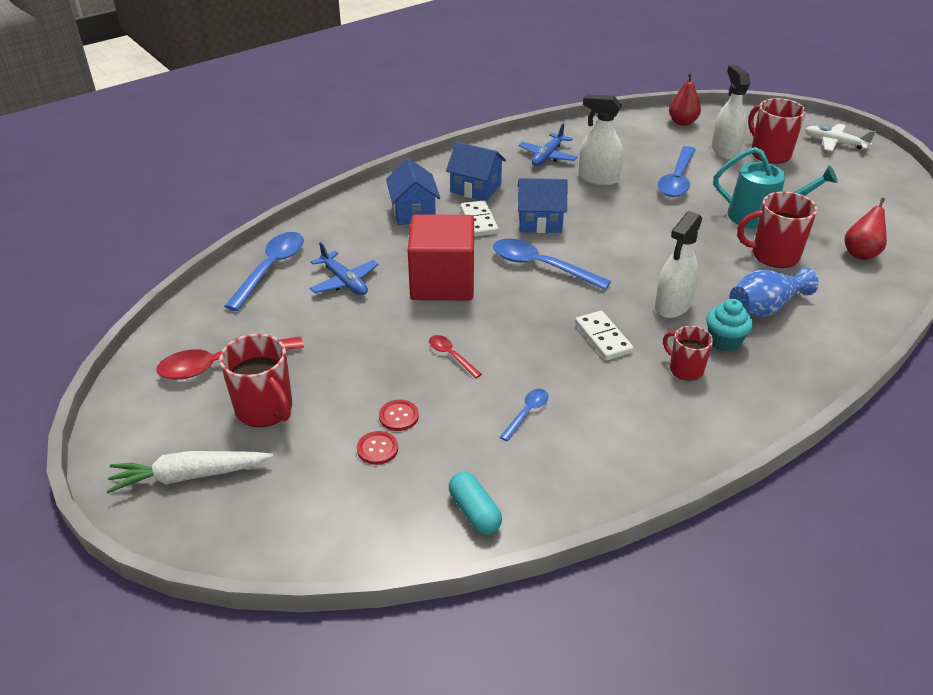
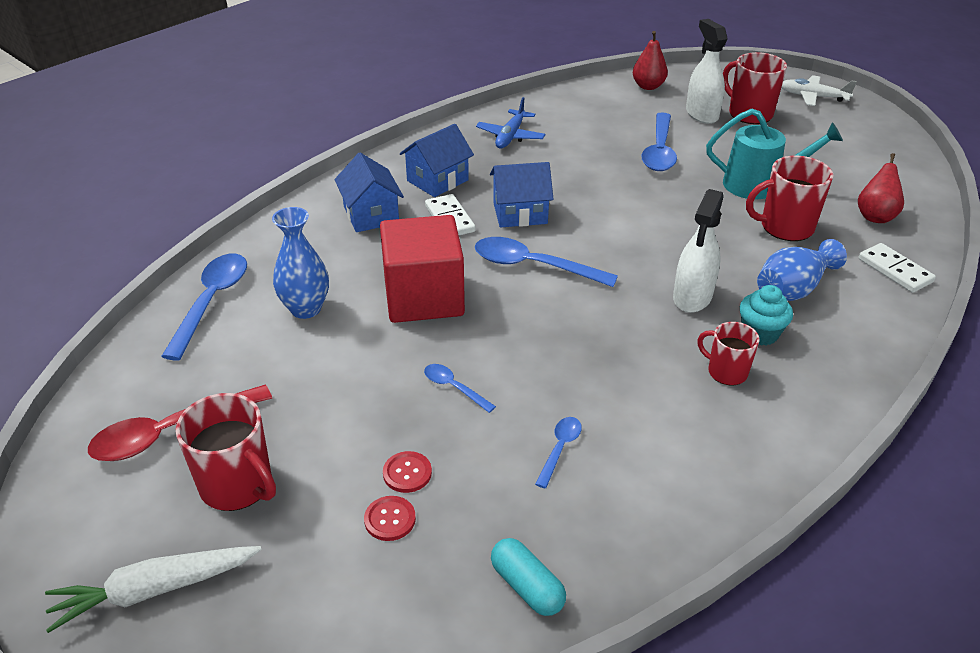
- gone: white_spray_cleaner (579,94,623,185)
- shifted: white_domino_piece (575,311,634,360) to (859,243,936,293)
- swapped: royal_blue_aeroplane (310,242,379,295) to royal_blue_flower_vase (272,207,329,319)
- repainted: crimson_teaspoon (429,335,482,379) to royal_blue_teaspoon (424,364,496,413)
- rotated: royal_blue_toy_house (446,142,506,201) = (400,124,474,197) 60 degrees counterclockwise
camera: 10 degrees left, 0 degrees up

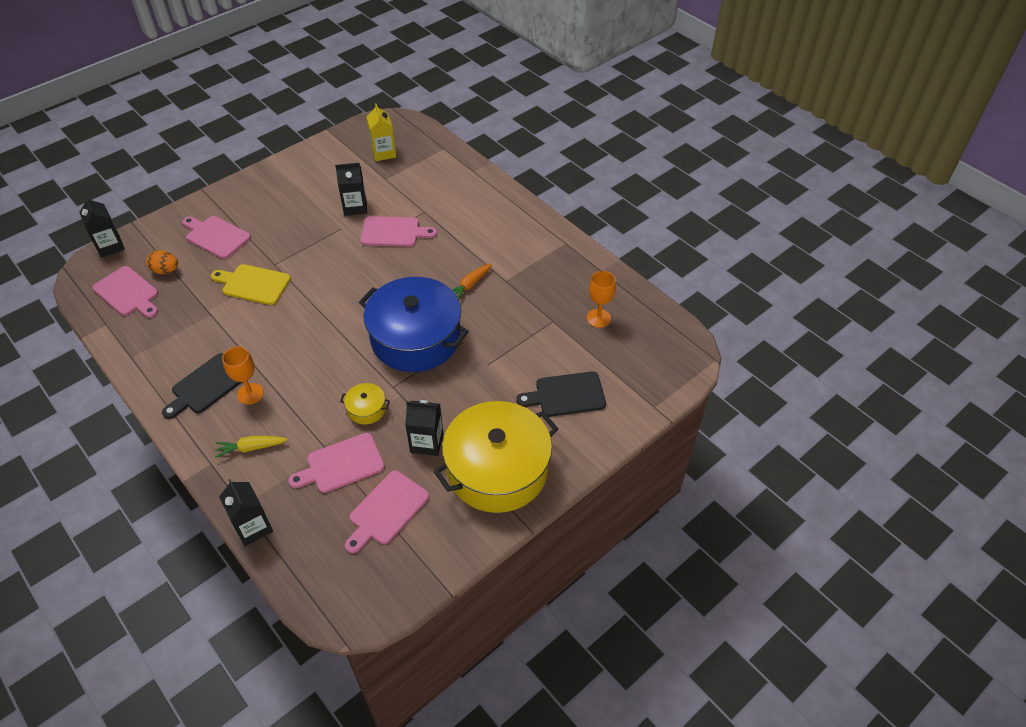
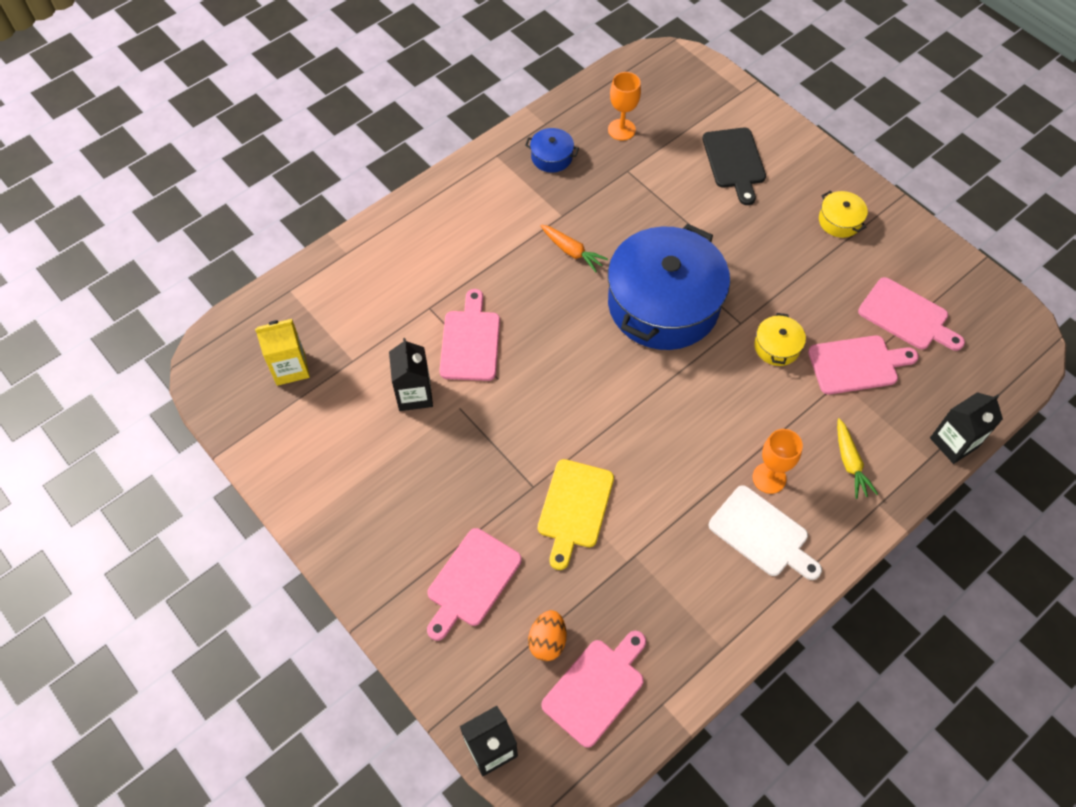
- gone: ebony_carton (405,400,443,456)
- new: royal_blue_pot (525,128,579,173)
- repainted: ebony_chopping_board (162,353,242,419) to white_chopping_board (709,485,822,580)
- rotated: pink_chopping_board (288,433,385,493) = (808,335,919,395) 75 degrees counterclockwise
- scaled: yellow_pot (434,401,558,513) = (819,191,868,238) x0.40
camera: 90 degrees left, 10 degrees up

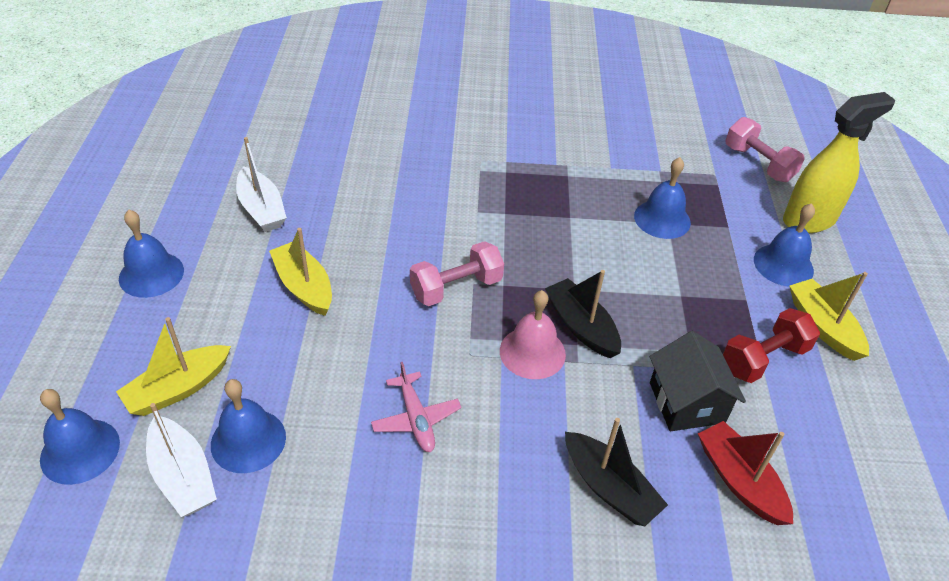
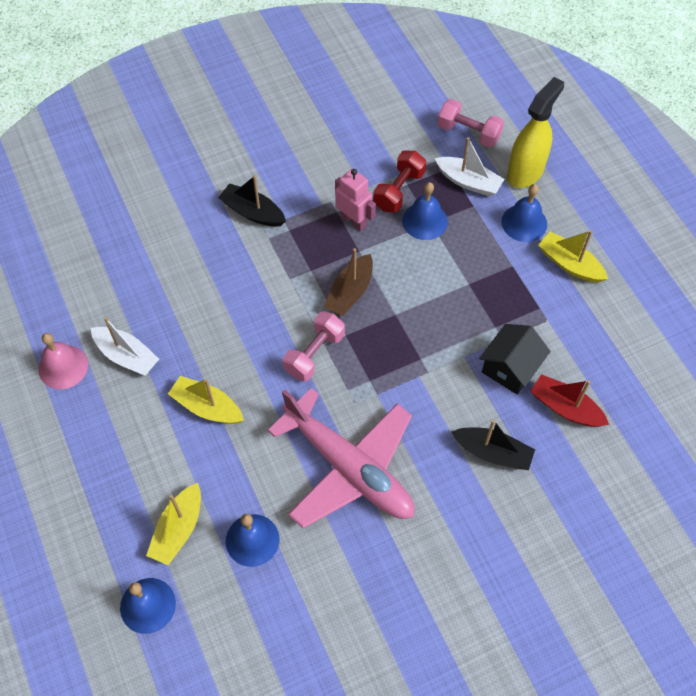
- gone: royal_blue_school_bell (119,210,184,298)
- new: russet_boat (324,248,373,316)
- new: pink_robot_figure (335,169,376,231)
- shifted: white_boat (146,403,217,517) to (435,137,504,196)
- shifted: pink_school_bell (500,290,566,379) to (38,333,88,389)
- shifted: ebony_boat (545,270,621,358) to (218,175,286,227)
- shifted: crimson_dumbbell (723,308,820,383) to (373,150,426,212)
- rotated: ebony_toy_house (650,331,746,431) = (479,324,551,394) 75 degrees clockwise
- scaled: pink_aeroplane (371,362,462,452) = (267,388,415,528) x2.42
camera: 25 degrees left, 15 degrees up

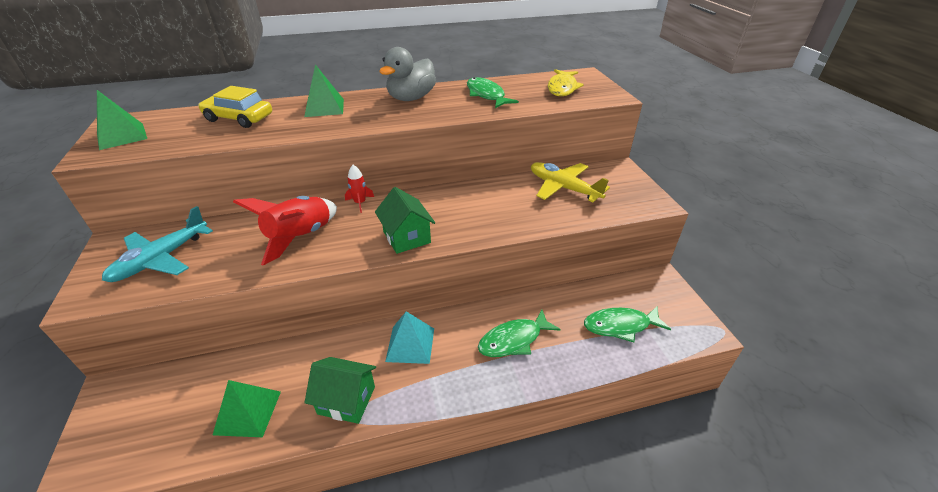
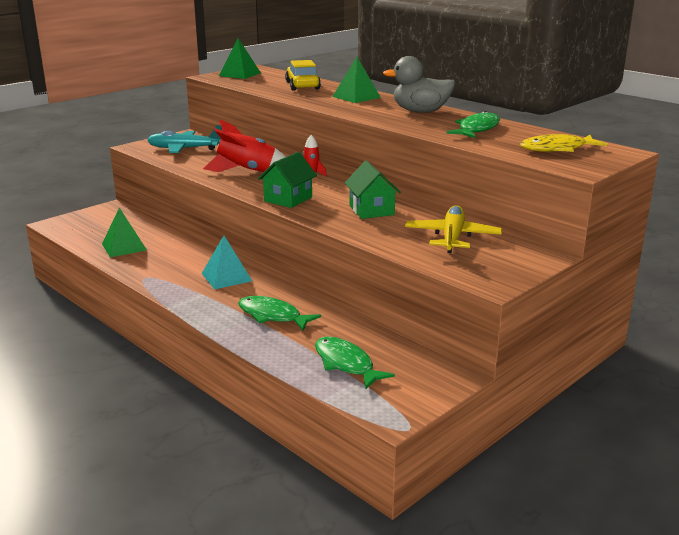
- shifted: green_toy_house (304,357,376,424) to (345,160,401,219)
camera: 60 degrees right, 15 degrees down

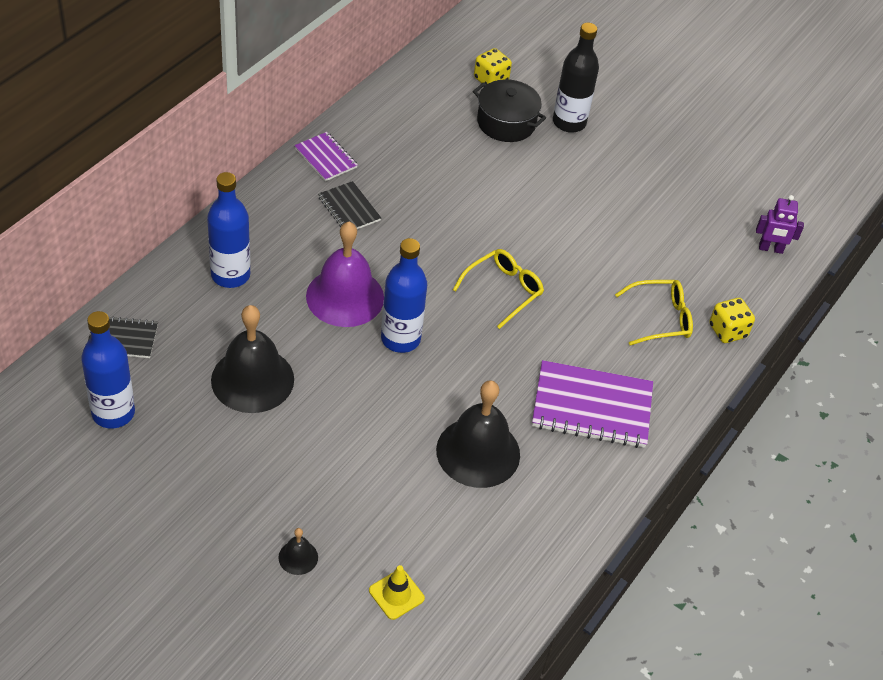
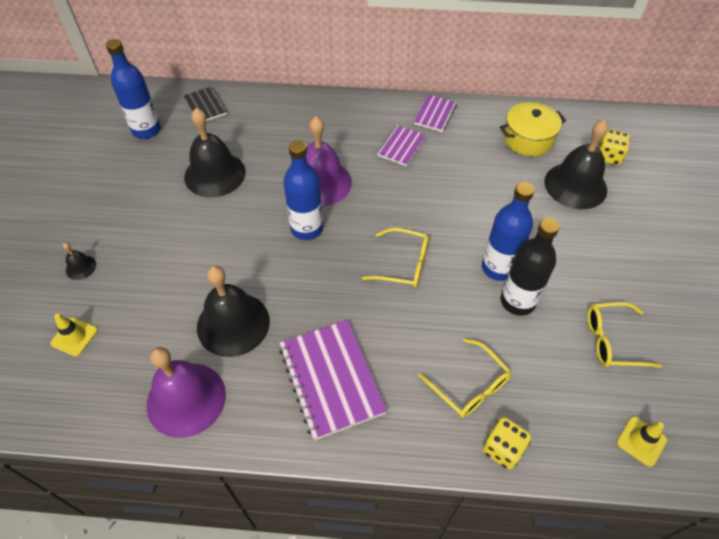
- new: violet_school_bell (147,347,226,438)
- new: yellow_pot (500,102,566,156)
- new: yellow_eyeglasses (587,302,662,368)
- shifted: royal_blue_bottle (207,172,250,288) to (482,182,534,281)
- shifted: ebony_bottle (553,23,599,133) to (501,218,559,316)
- swapped: ebony_pot (473,79,546,142) to ebony_school_bell (544,119,608,209)
- swapped: violet_robot_figure (756,195,804,254) to yellow_road_cone (617,417,667,467)
- repainted: ebony_notebook (318,181,381,229) to violet_notebook (377,125,426,166)
camera: 65 degrees right, 5 degrees up

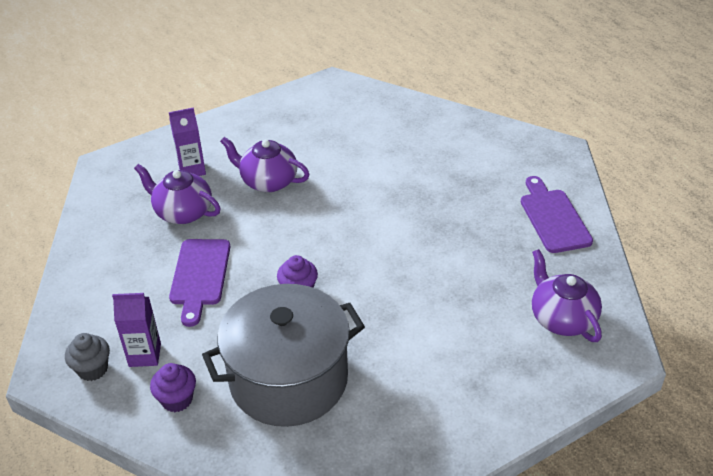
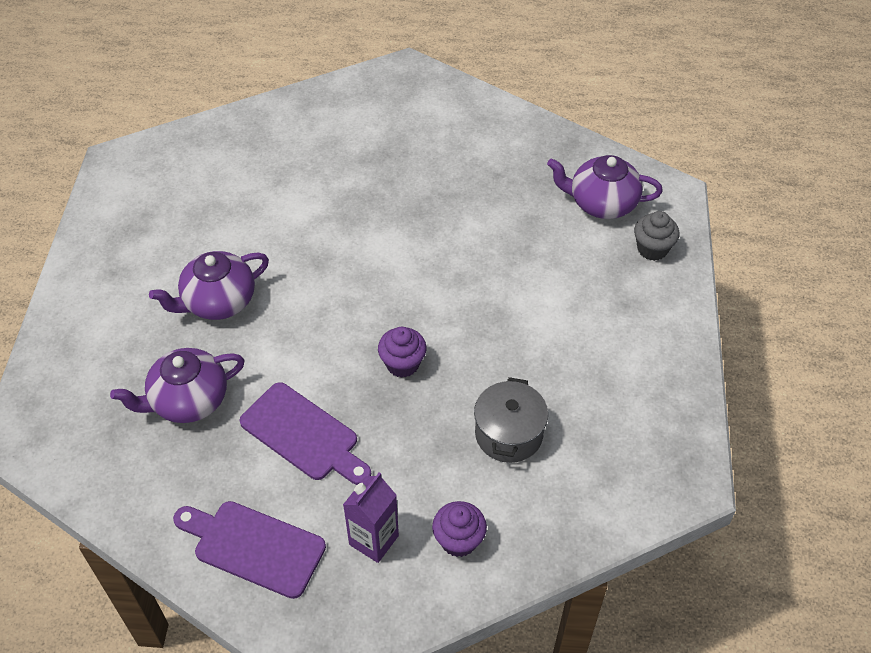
- gone: violet_carton (169,107,206,176)
- shifted: grey_cupcake (65,333,110,381) to (634,211,679,261)
- shifted: violet_chopping_board (521,176,593,253) to (173,501,326,599)
- scaled: grey_pot (202,284,365,427) = (474,377,548,463) x0.51
camera: 55 degrees left, 10 degrees up

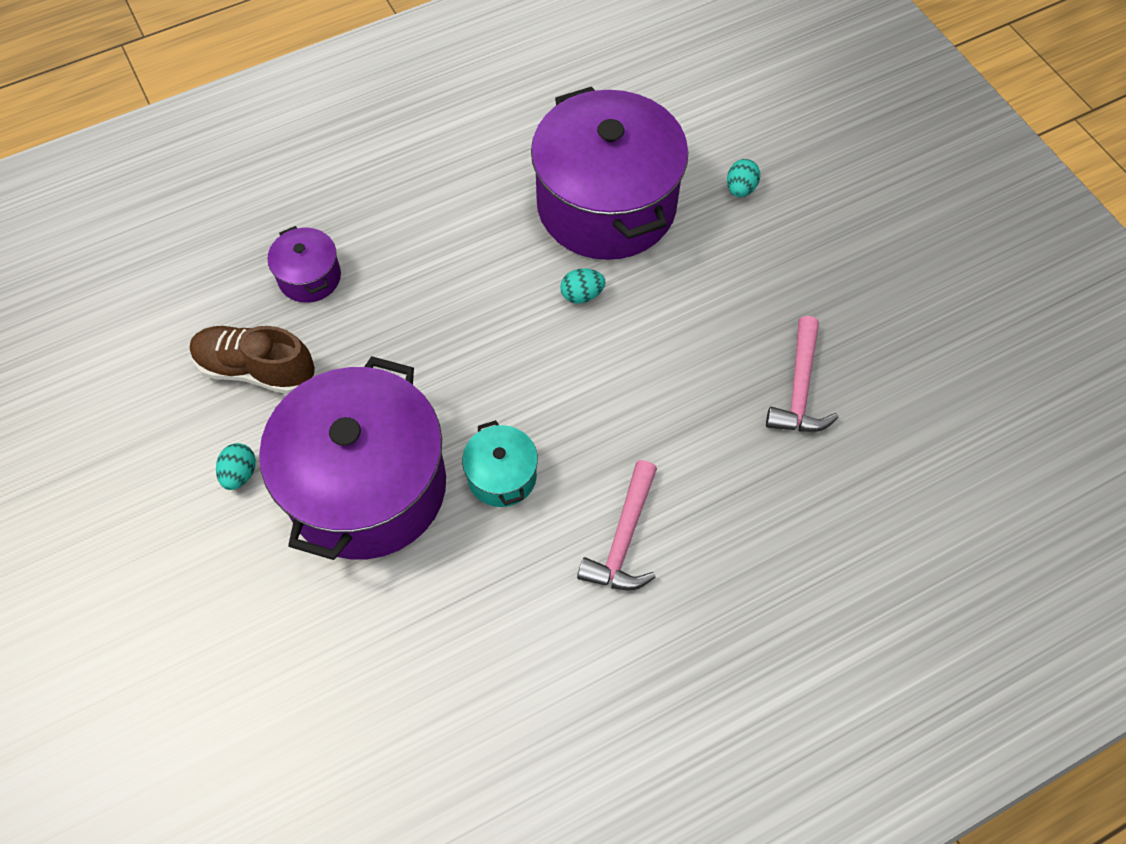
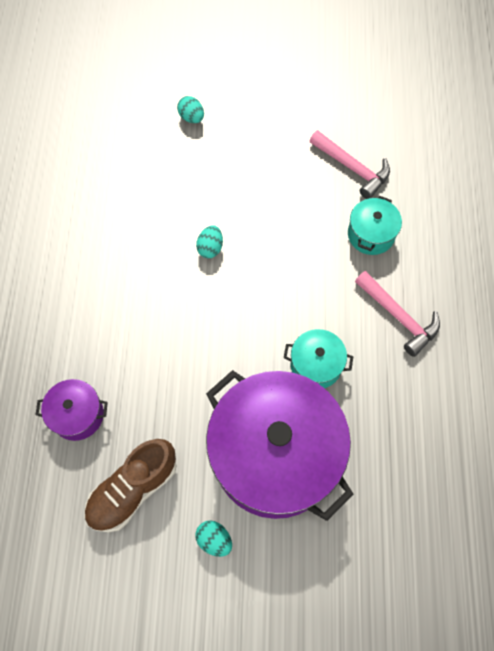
- gone: violet_pot (531,87,688,260)
- new: turquoise_pot (348,196,402,255)
camera: 60 degrees left, 5 degrees up

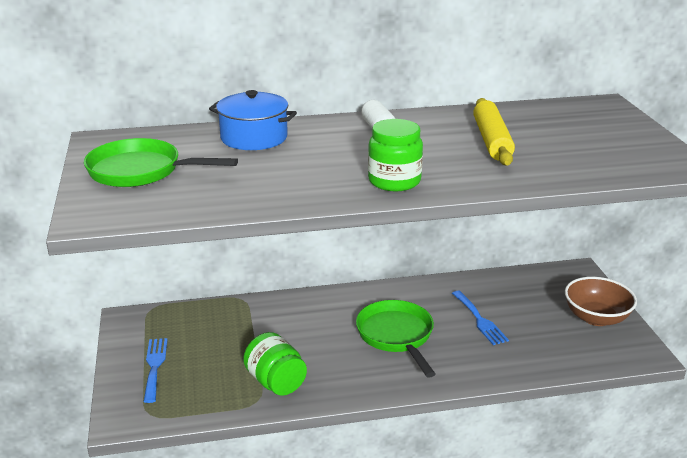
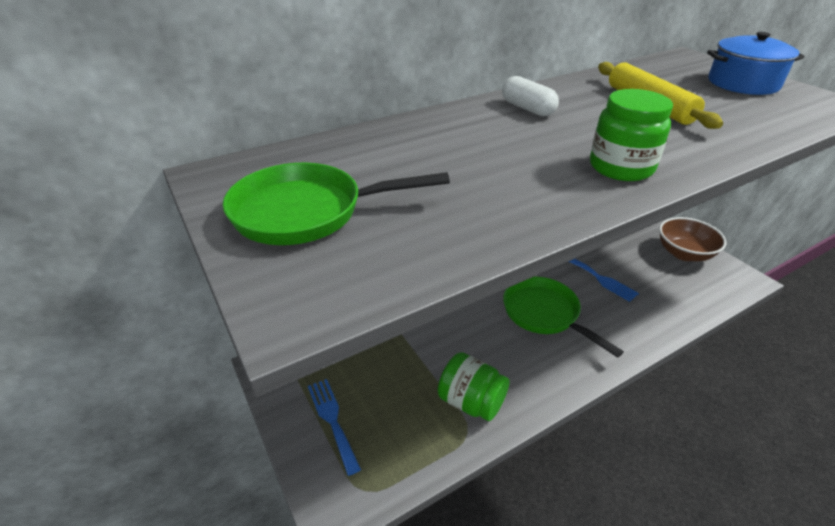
- shifted: royal_blue_pot (209,90,297,150) to (707,32,805,95)
camera: 20 degrees left, 10 degrees up

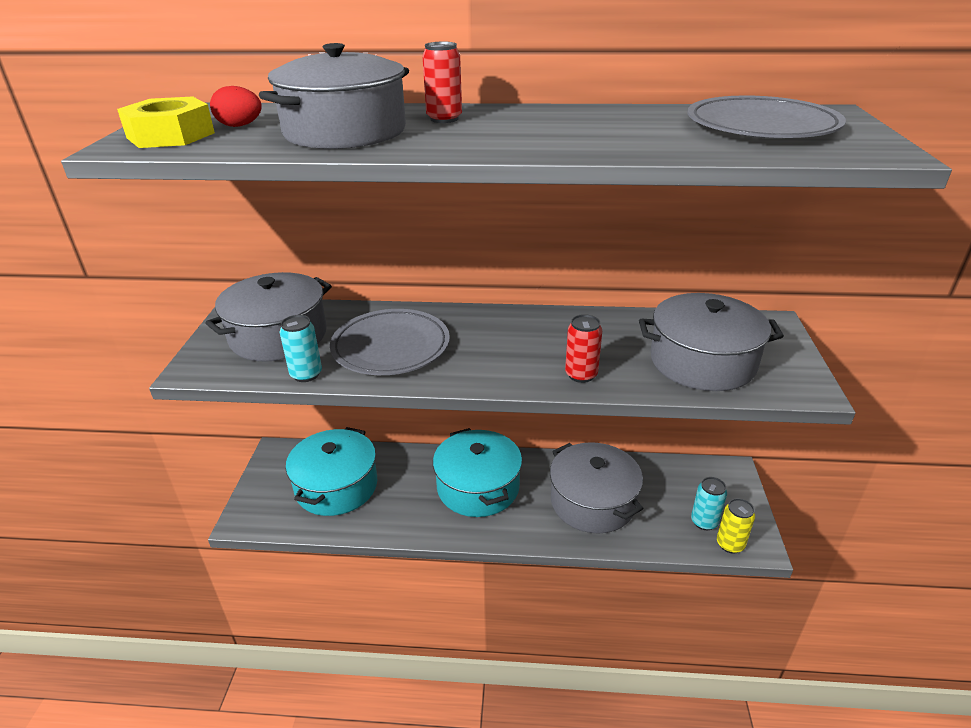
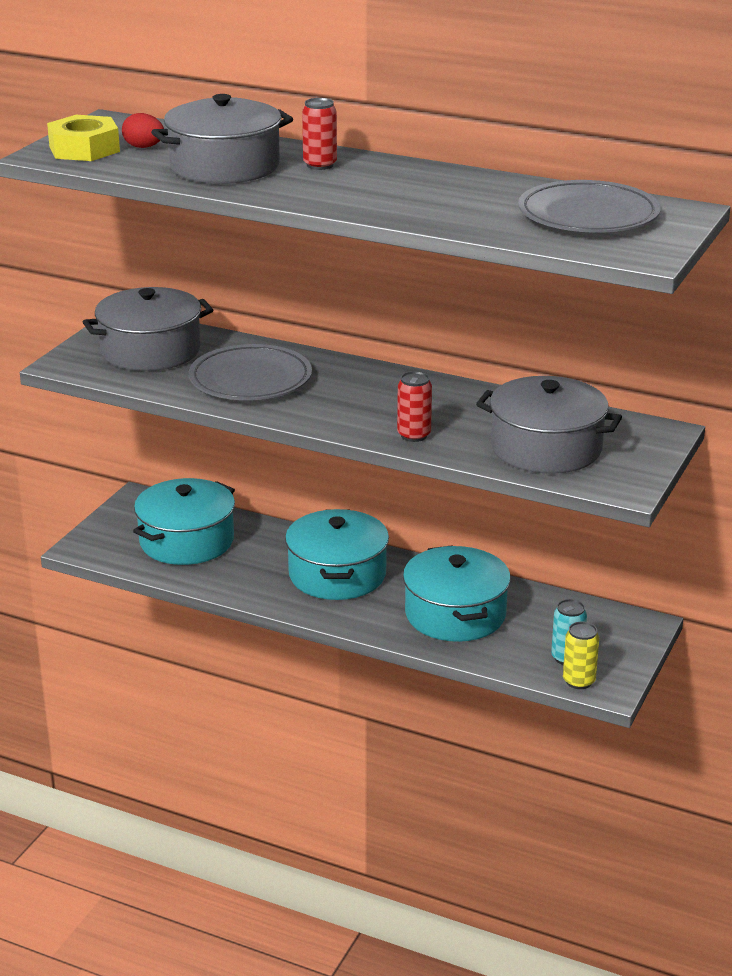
- gone: turquoise_soda_can (279,315,322,382)
- repainted: grey_pot (550,442,643,534) to turquoise_pot (403,545,511,642)
camera: 20 degrees right, 5 degrees down

